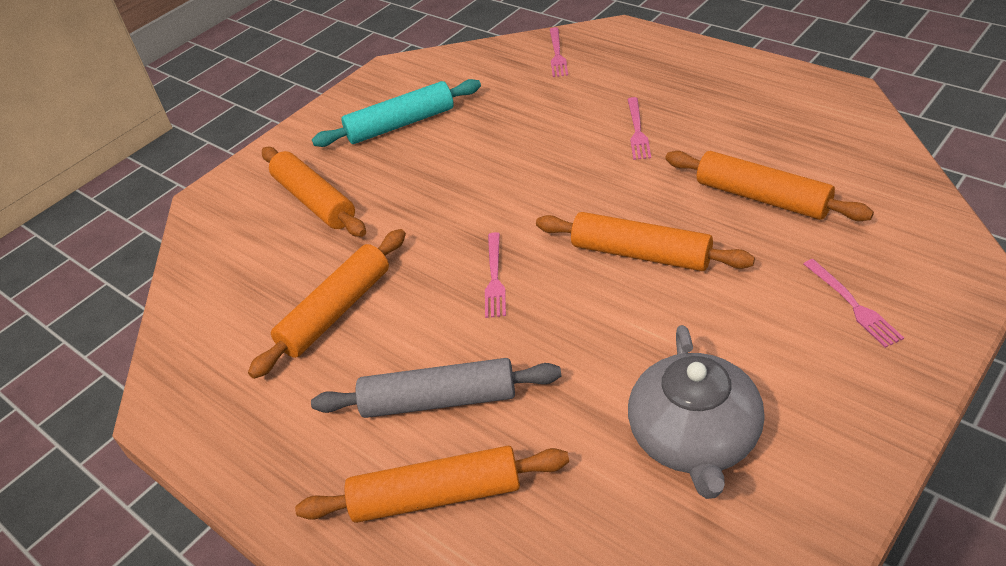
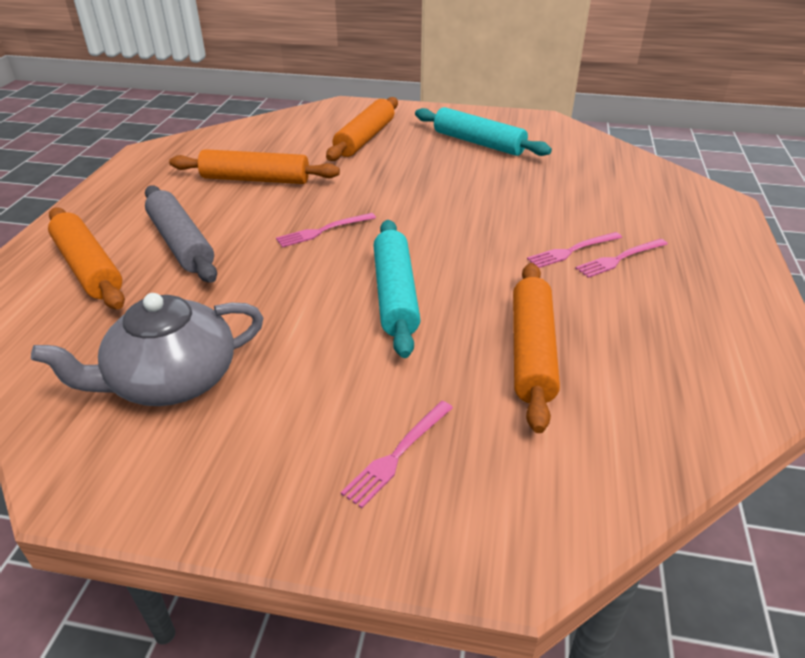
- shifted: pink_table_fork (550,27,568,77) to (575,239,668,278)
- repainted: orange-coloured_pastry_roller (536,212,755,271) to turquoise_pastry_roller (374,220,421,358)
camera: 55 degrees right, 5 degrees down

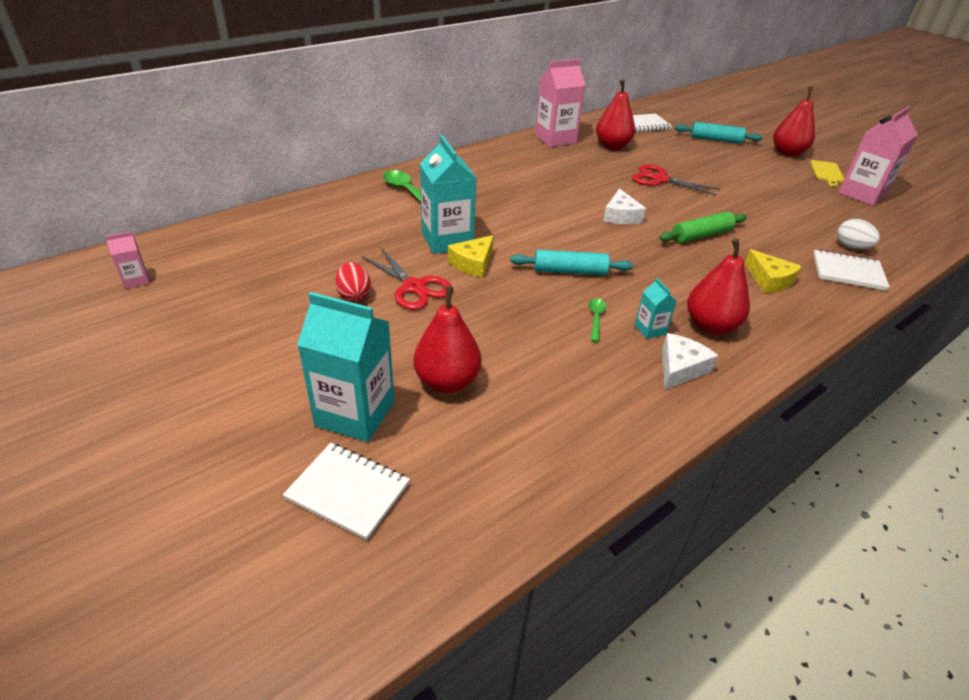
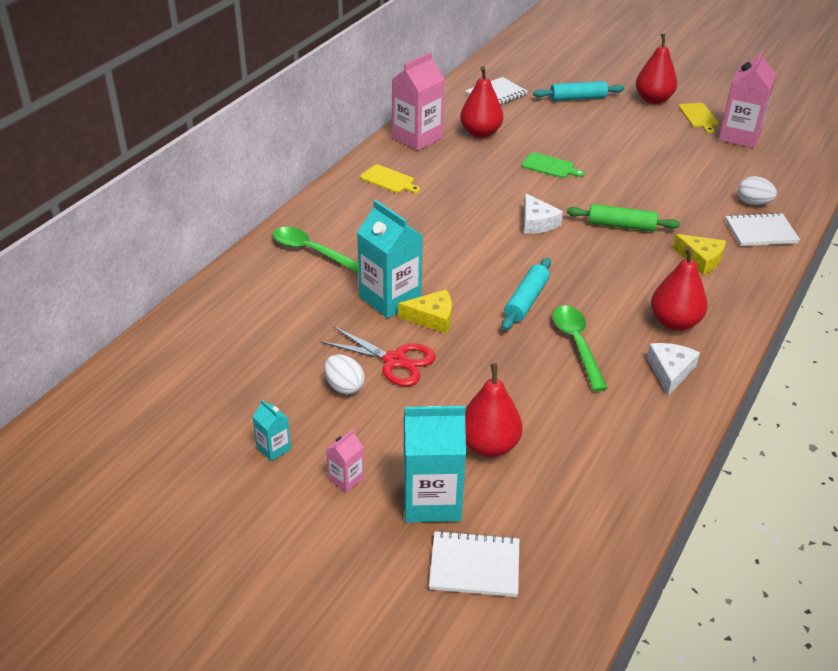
- new: yellow_chopping_board (360,164,420,193)
- shifted: pink_carton (105,232,150,289) to (326,430,364,492)
- shifted: turquoise_carton (635,278,677,339) to (252,400,291,461)
- swapped: crimson_pair_of_scissors (632,164,720,196) to green_chopping_board (522,152,585,178)
- repainted: crimson_egg_shape (335,262,371,302) to white_egg_shape (324,354,365,395)
- rotated: yellow_cheese_wedge (448,235,494,278) = (398,290,452,334) 105 degrees counterclockwise
- rotated: turquoise_pastry_roller (510,250,633,275) = (502,258,551,330) 45 degrees counterclockwise
- rotated: green_pastry_roller (659,212,747,243) = (567,204,680,232) 60 degrees clockwise
- scaled: green_teaspoon (589,298,606,342) = (552,306,608,391) x1.89
camera: 20 degrees left, 0 degrees up

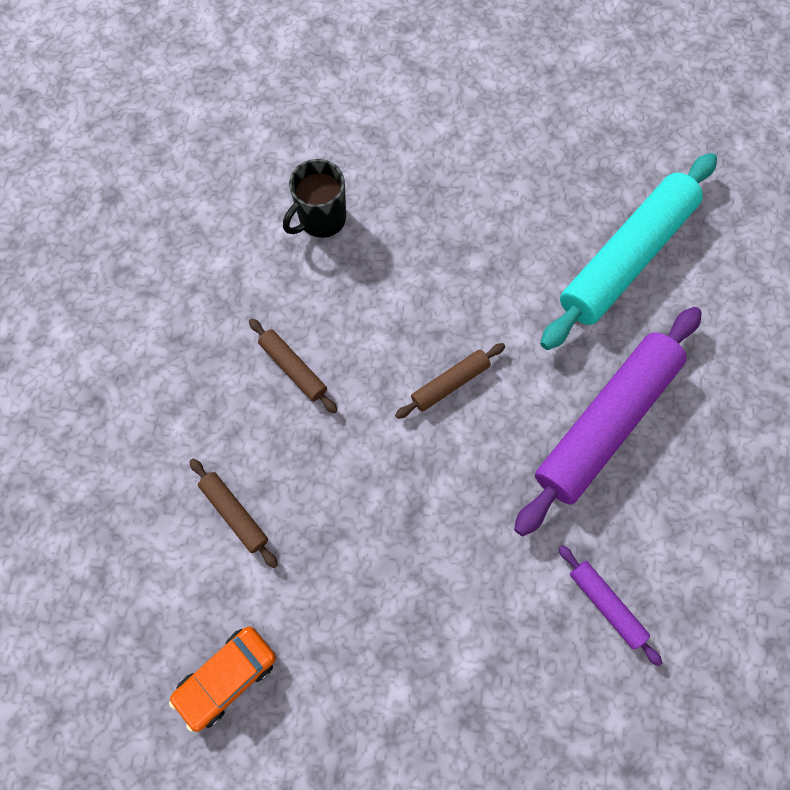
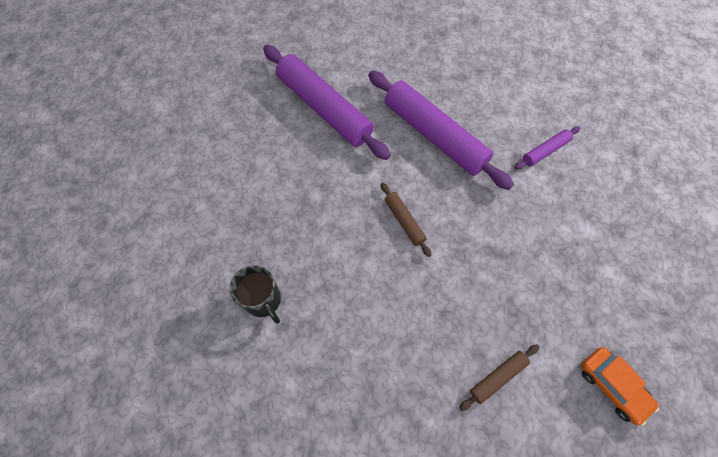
- gone: russet_pastry_roller (249,319,337,413)
- repainted: turquoise_pastry_roller (540,153,717,350) to violet_pastry_roller (263,45,391,160)
camera: 85 degrees left, 5 degrees down

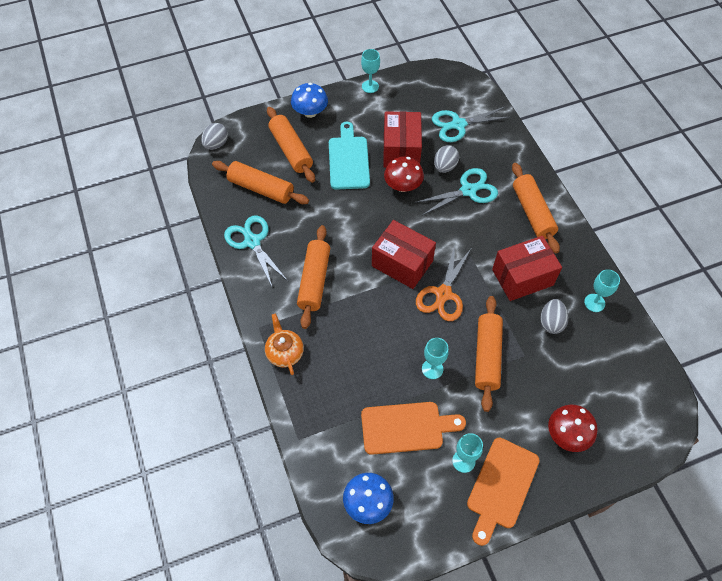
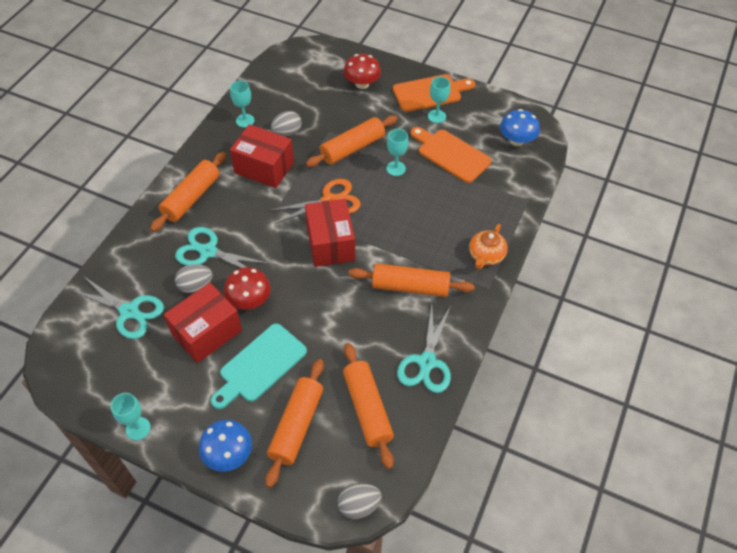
- rotated: orange-coloured_pastry_roller (297,225,330,329) = (348,263,475,297) 45 degrees clockwise
camera: 135 degrees left, 5 degrees down

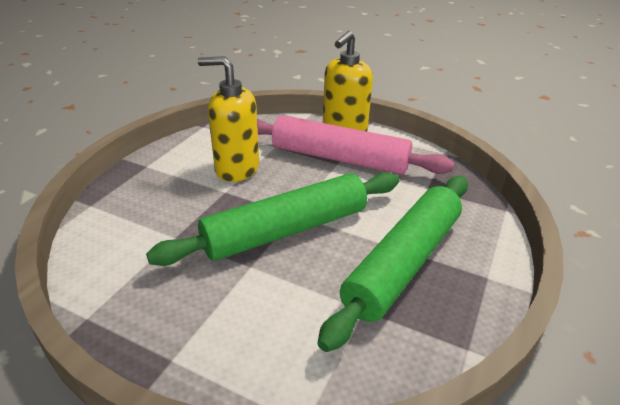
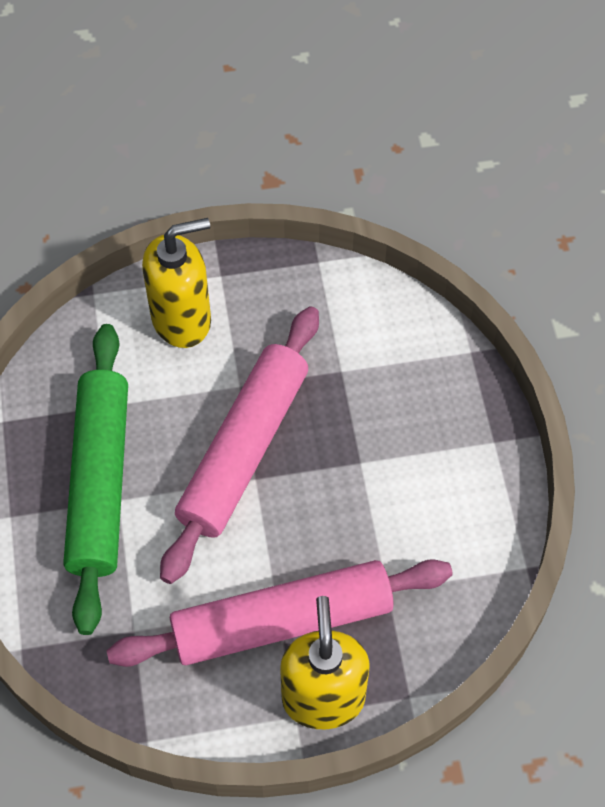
- shifted: yellow_soap_dispenser (198,56,259,182) to (142,218,211,348)
- repainted: green_pastry_roller (146,172,399,266) to pink_pastry_roller (160,306,319,584)
camera: 145 degrees right, 25 degrees up

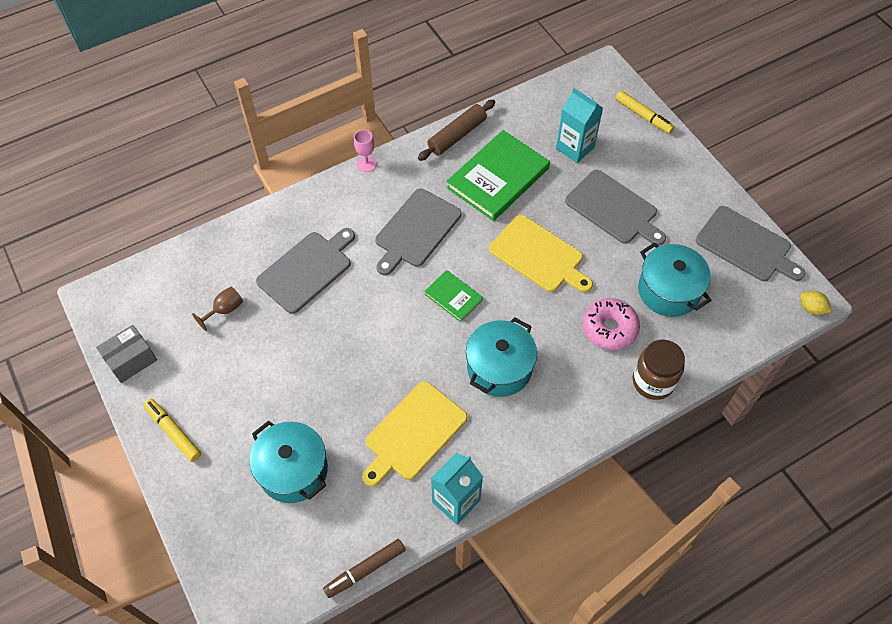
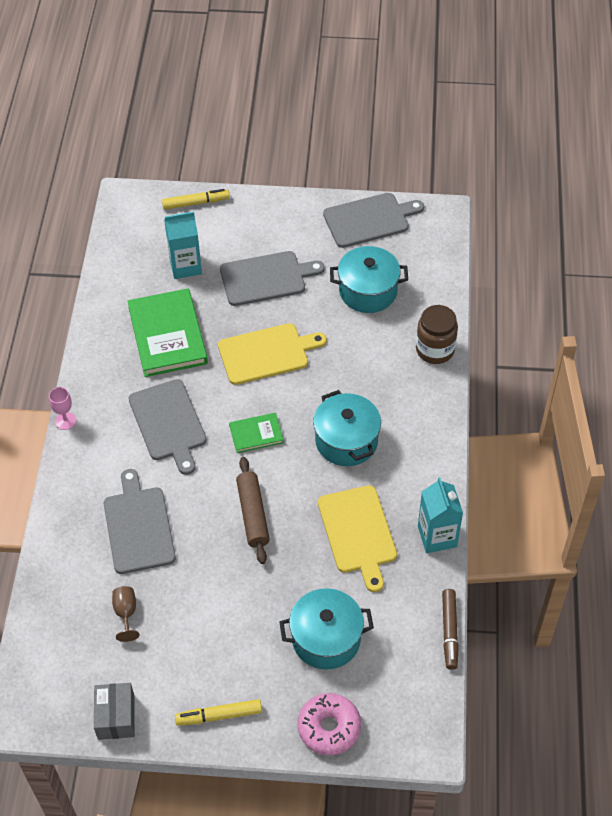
- gone: yellow_toy_lemon (800,291,831,315)
- shifted: russet_pastry_roller (418,100,496,161) to (236,457,270,564)
- shifted: pink_donut (583,298,640,350) to (298,693,361,755)
camera: 55 degrees left, 5 degrees down

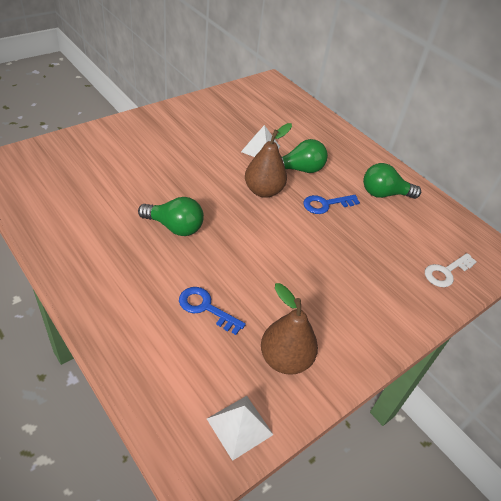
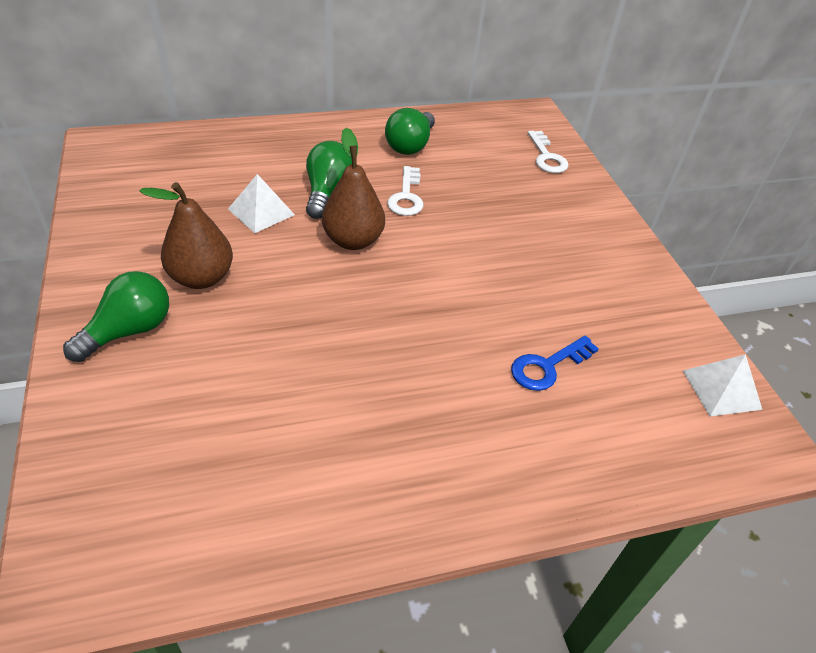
- shifted: green_bulb (138,197,204,236) to (63,271,169,362)
- shifted: russet_toy_pear (261,283,318,375) to (139,182,233,289)
- repainted: royal_blue_door_key (303,195,360,214) to white_door_key (387,166,423,216)
camera: 65 degrees left, 0 degrees up

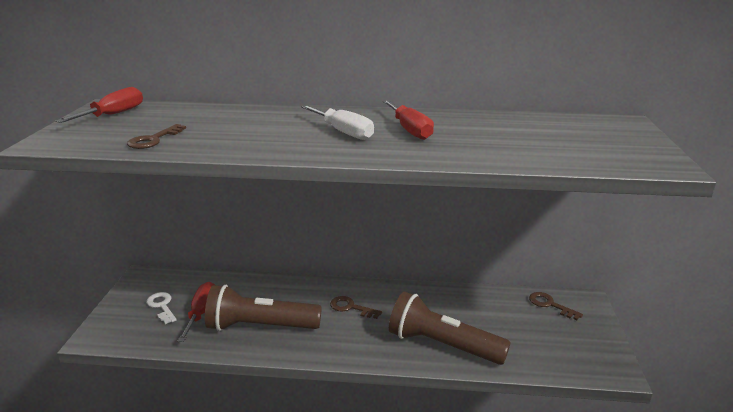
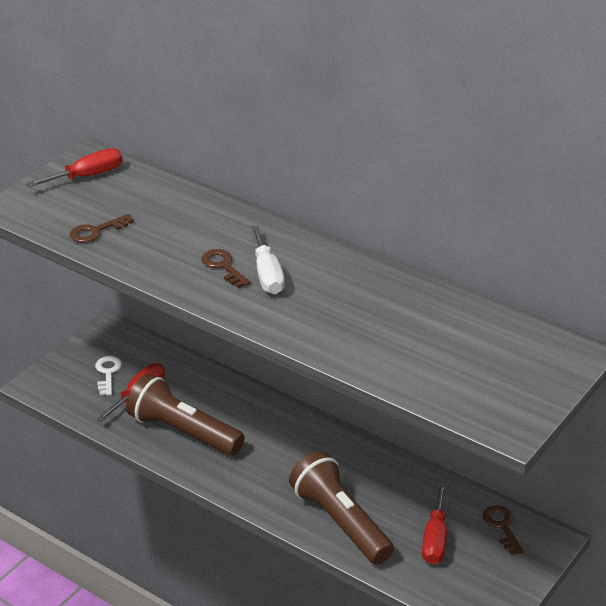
- shifted: russet_door_key (330,296,382,319) to (201,249,251,288)
- shifted: crimson_screwdriver (383,100,434,140) to (422,483,447,564)
camera: 30 degrees right, 10 degrees up

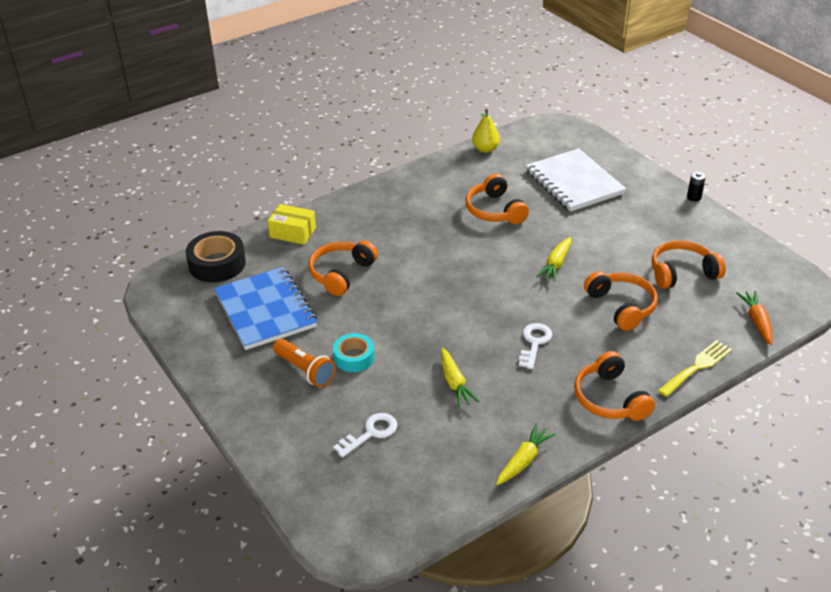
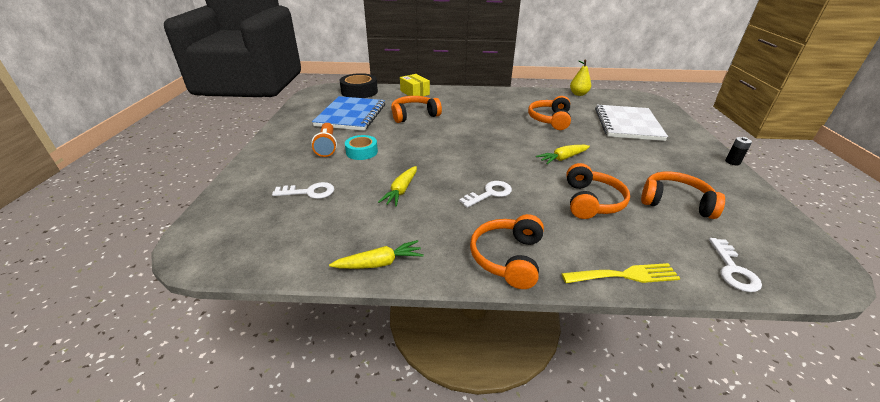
- swapped: orange-coloured_root_vegetable (737,291,773,345) to white_door_key (709,238,762,292)
camera: 35 degrees right, 5 degrees down

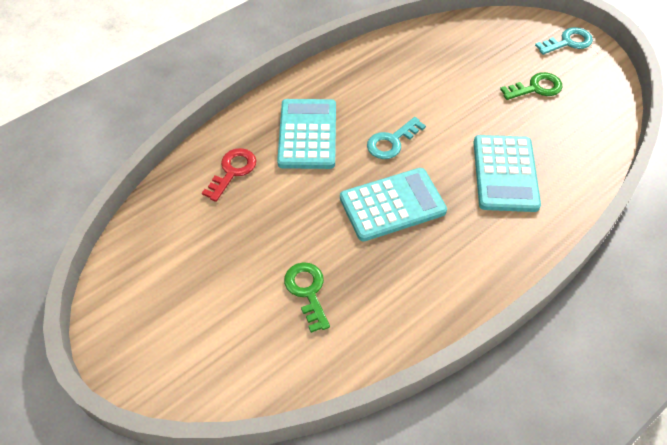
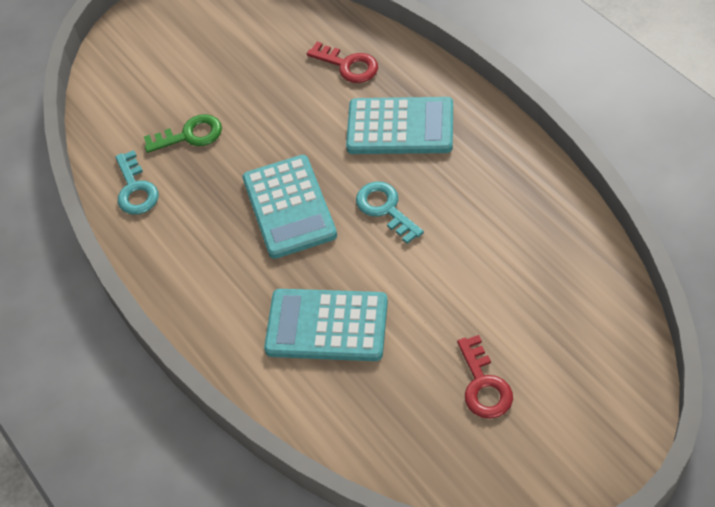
- shifted: turquoise_door_key (535,27,593,55) to (115,150,159,215)
- repainted: green_door_key (500,72,563,100) to crimson_door_key (457,335,513,419)
camera: 100 degrees right, 0 degrees up

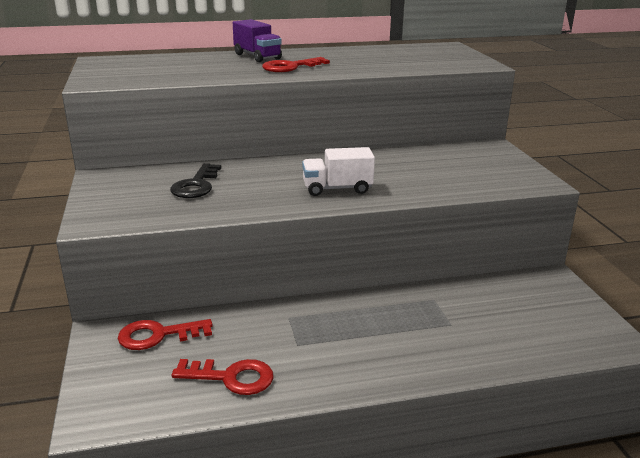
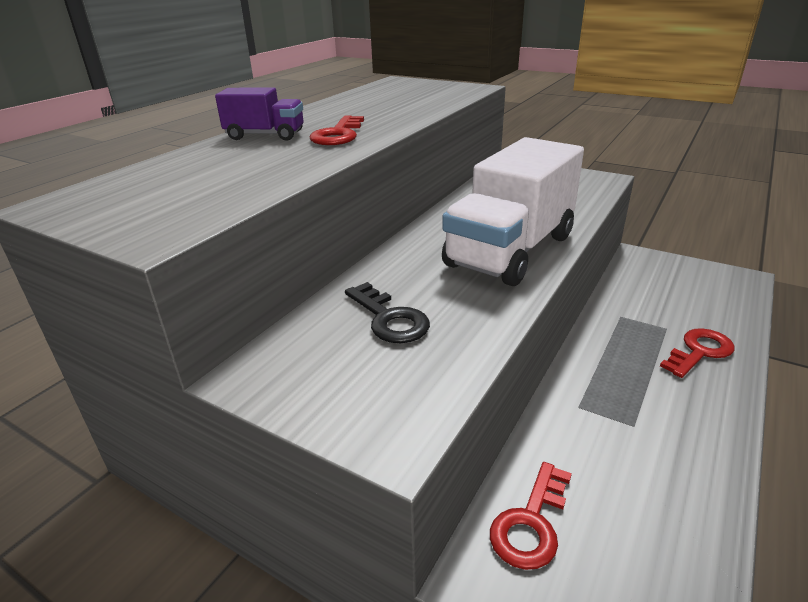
- shifted: crimson_door_key (172,359,274,395) to (660,328,734,378)
- scaled: white_lorry (302,147,375,196) = (442,137,584,286) x2.02
camera: 45 degrees left, 5 degrees up

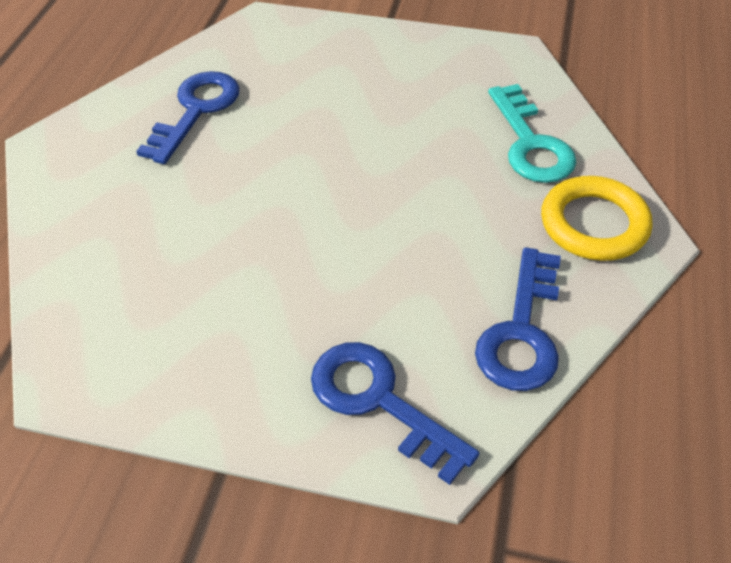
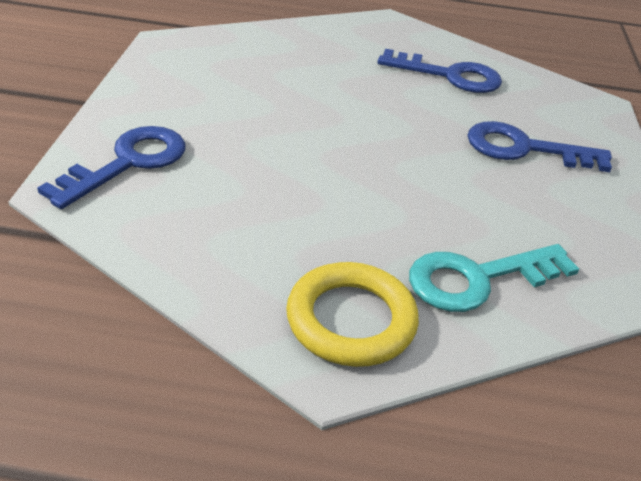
- shifted: royal_blue_door_key (475,247,561,391) to (467,121,612,172)
camera: 80 degrees right, 10 degrees down

